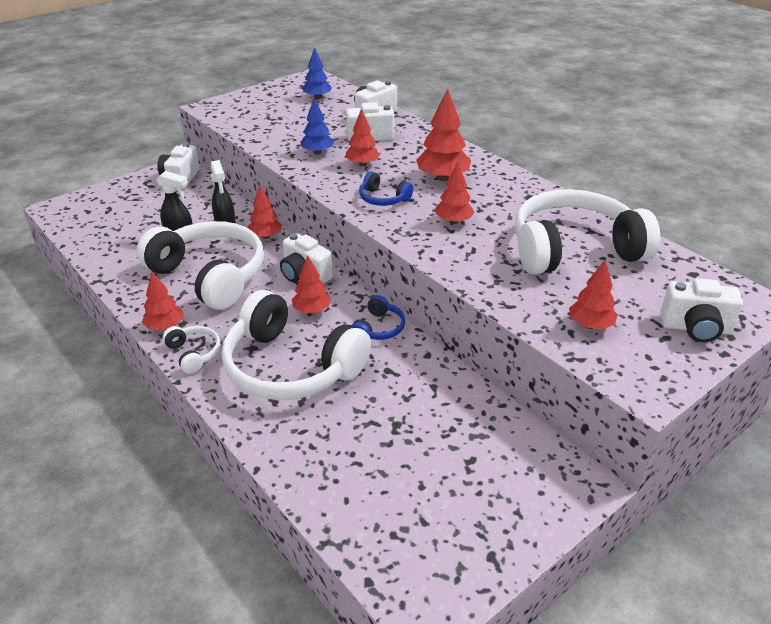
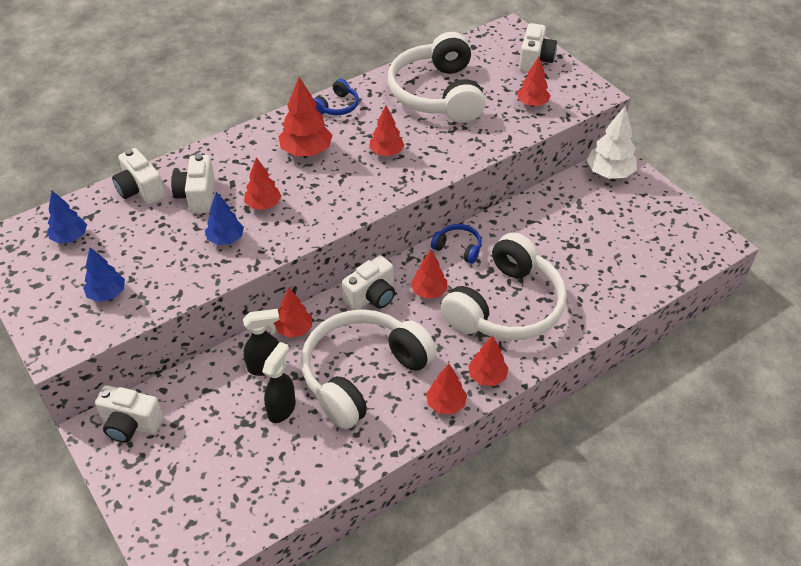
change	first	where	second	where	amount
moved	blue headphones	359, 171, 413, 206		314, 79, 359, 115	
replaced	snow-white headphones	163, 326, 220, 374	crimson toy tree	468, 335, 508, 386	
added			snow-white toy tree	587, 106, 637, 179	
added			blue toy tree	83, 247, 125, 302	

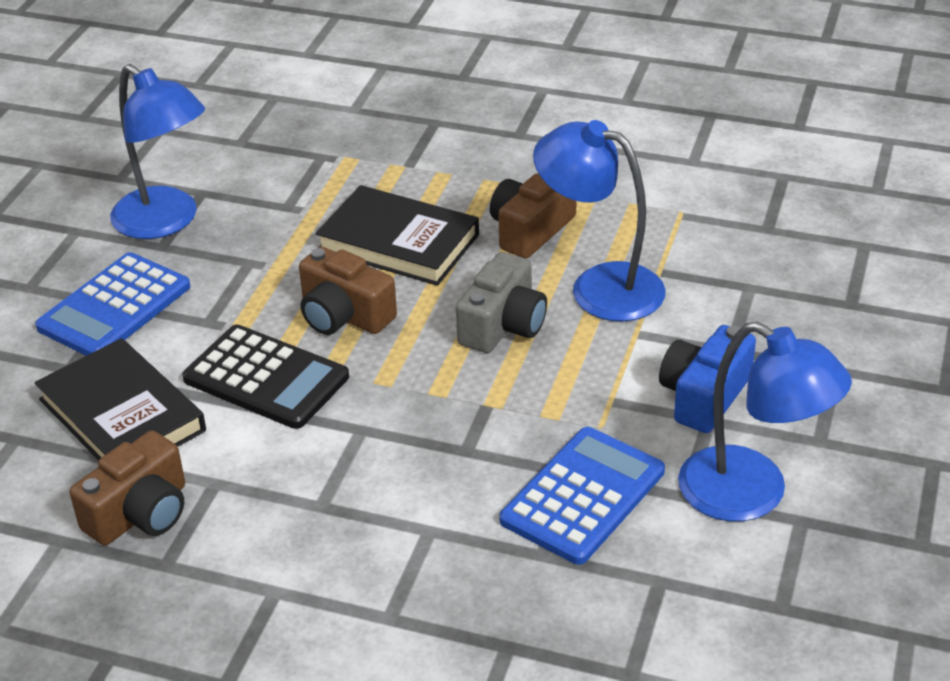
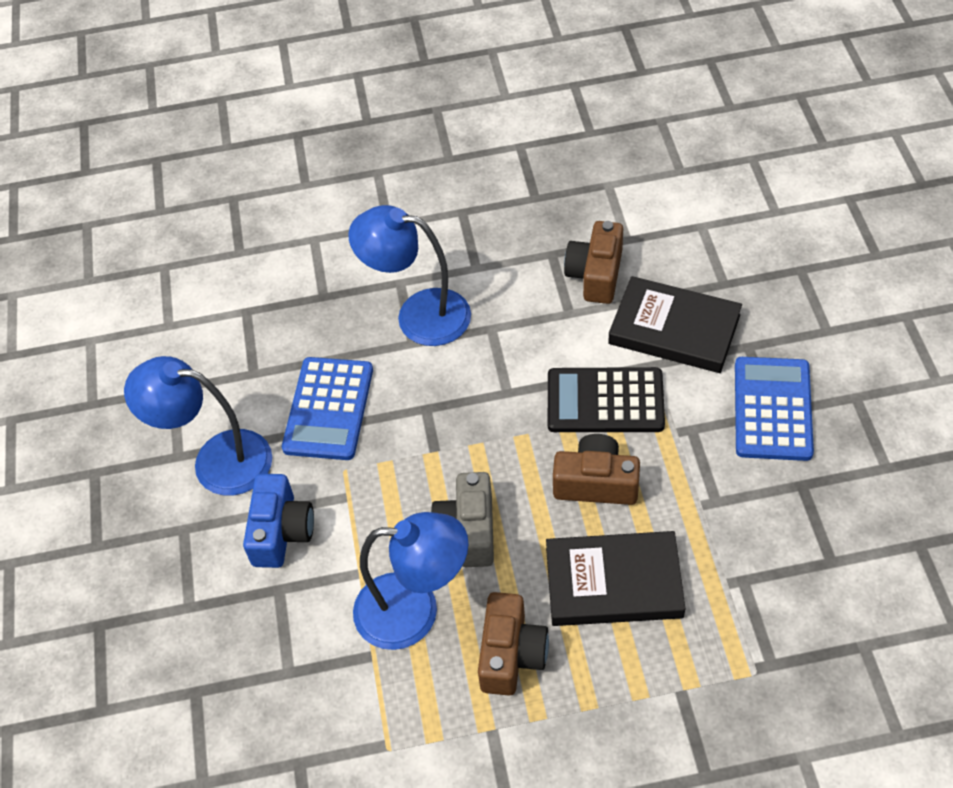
change	first	where	second	where	amount
moved	blue reading lamp	110, 64, 205, 239		348, 205, 471, 346	

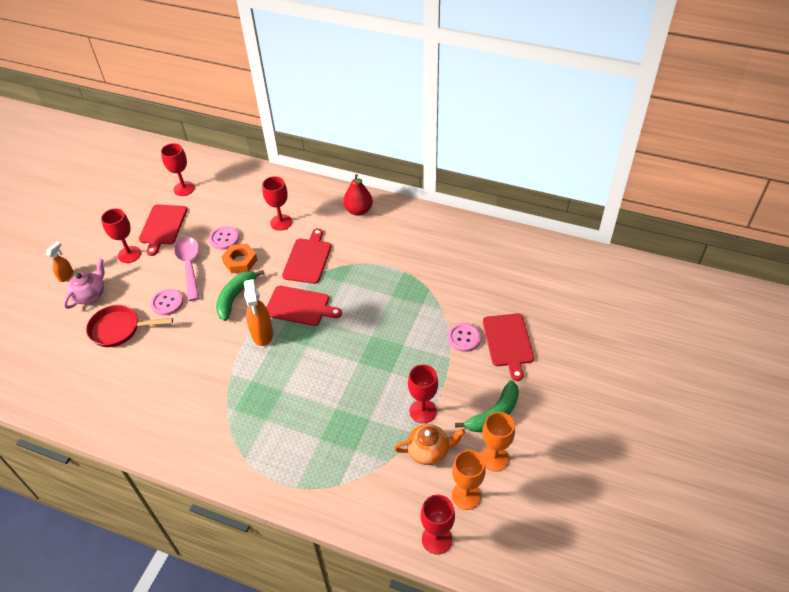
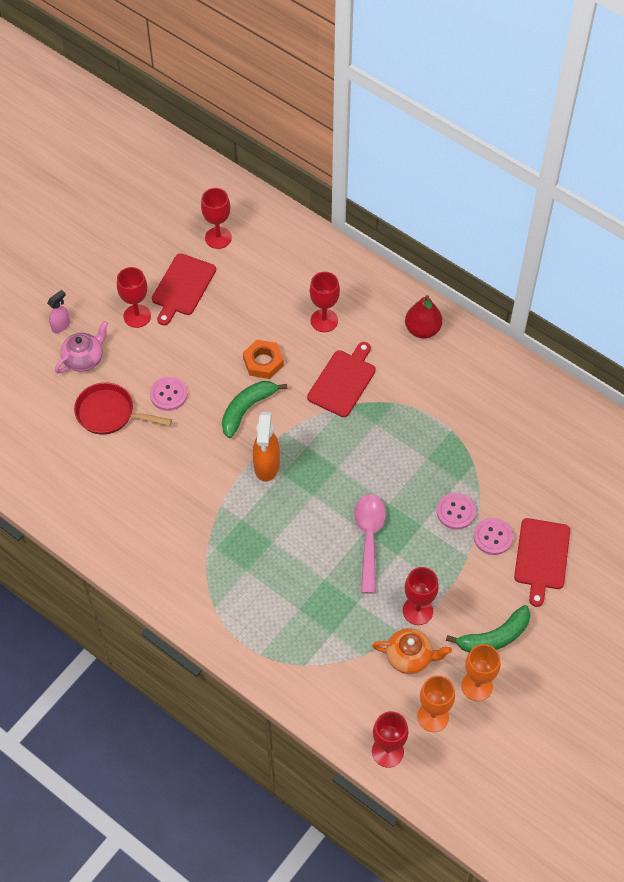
change	first	where	second	where	amount
moved	rose-pink shirt button	209, 226, 239, 250		437, 493, 476, 530	
moved	rose-pink teaspoon	174, 237, 199, 301		354, 494, 386, 594	
recoloured	orange sprayer	46, 242, 73, 282	rose-pink sprayer	47, 290, 70, 333	
removed	crimson cutting board	266, 286, 342, 326			

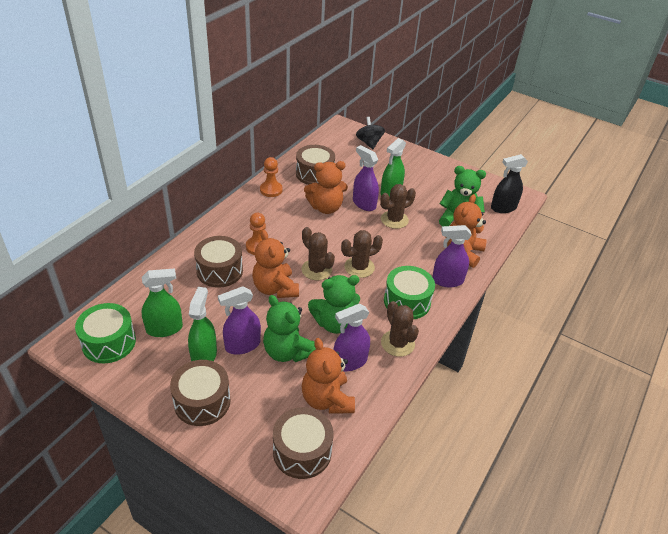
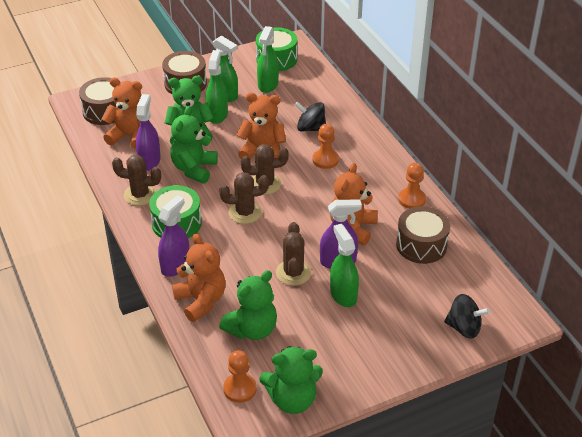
change	first	where	second	where	amount
replaced	black sprayer	491, 154, 528, 213	orange game pawn	223, 350, 257, 403	
turned	russet saguaro cactus	341, 230, 383, 278		219, 172, 269, 224	75 degrees clockwise
replaced	russet toy drum	194, 236, 243, 288	black toy top	295, 102, 326, 131	
recoloured	purple sprayer	218, 286, 261, 355	leaf-green sprayer	206, 50, 228, 124	
added			leaf-green stuffed bear	259, 346, 323, 414	

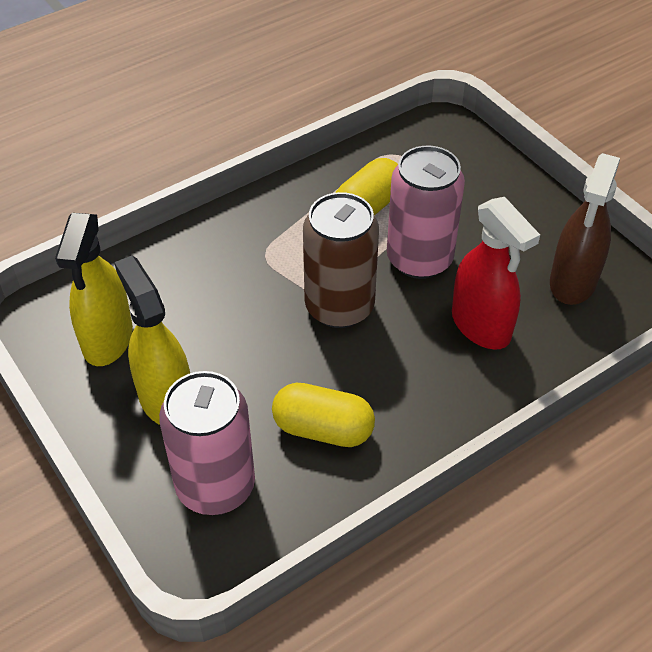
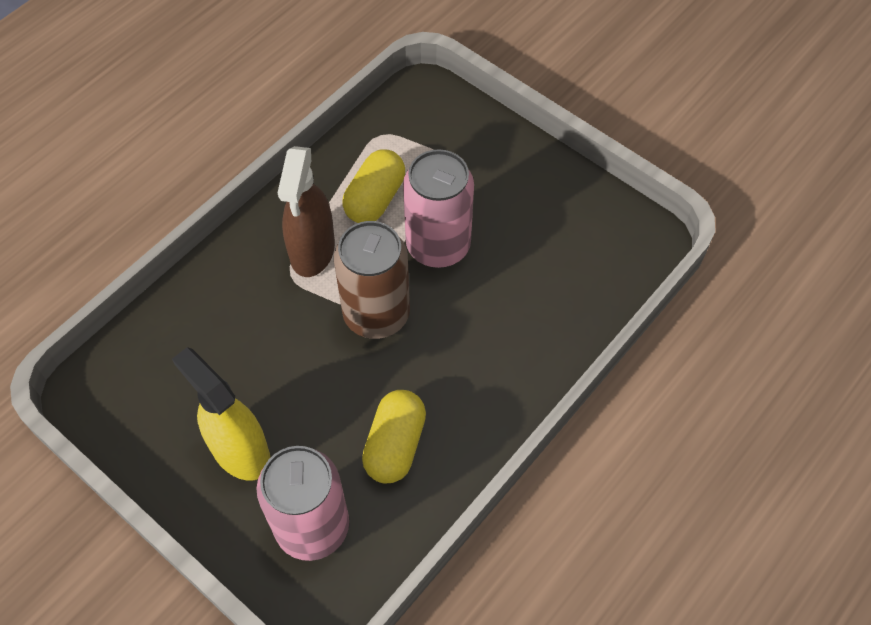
change	first	where	second	where	amount
moved	russet sprayer	550, 153, 620, 305		278, 146, 335, 277	
removed	crimson sprayer	452, 197, 540, 350			
removed	yellow sprayer	55, 213, 133, 366			
turned	yellow pill	272, 383, 375, 447		362, 390, 426, 483	75 degrees counterclockwise

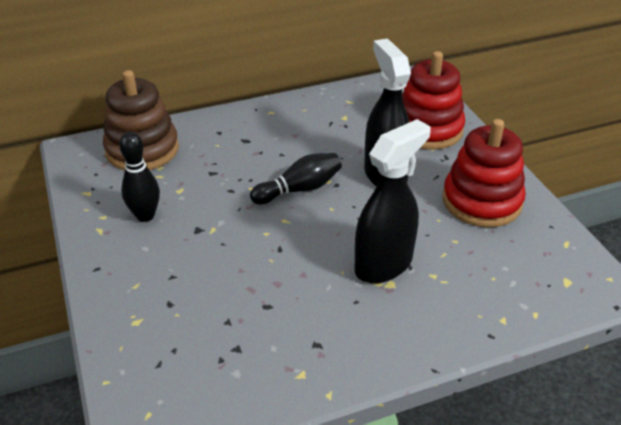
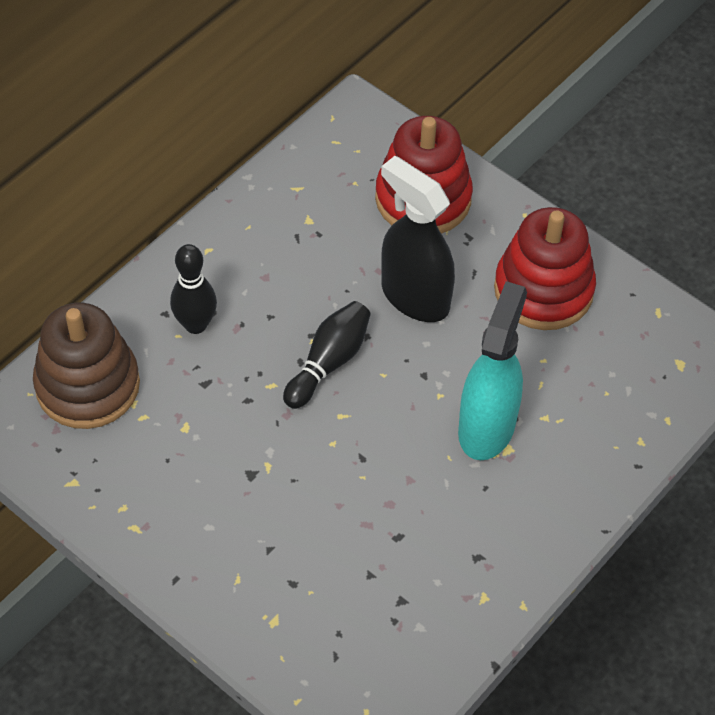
change	first	where	second	where	amount
recoloured	black sprayer	355, 119, 431, 283	teal sprayer	458, 281, 527, 460	
moved	black bowling pin	119, 132, 160, 222		170, 244, 217, 334	

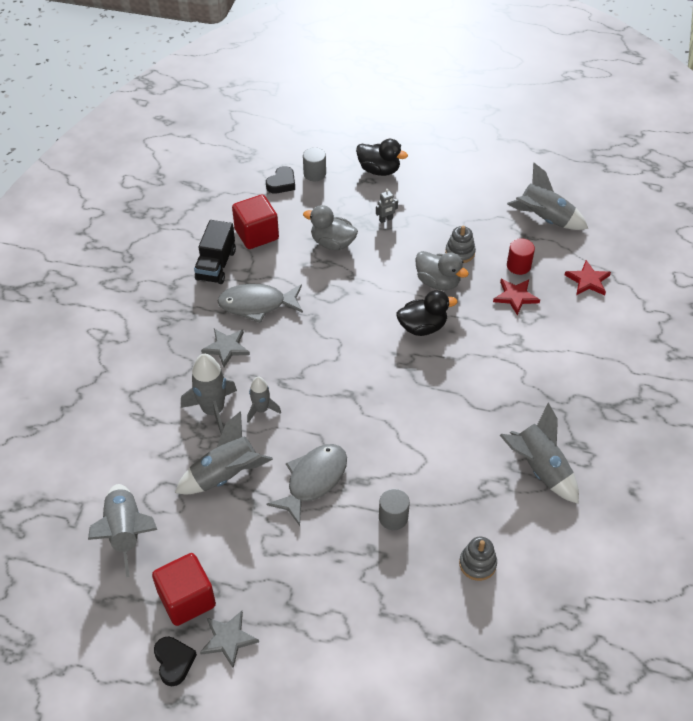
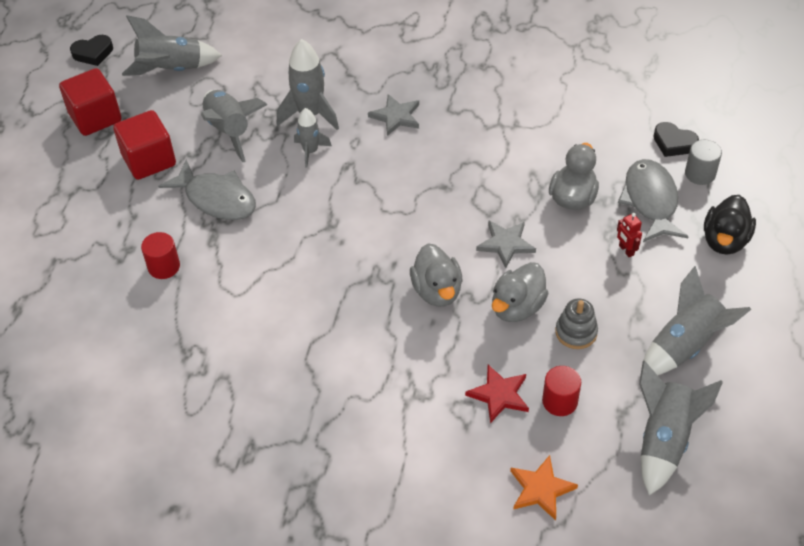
change	first	where	second	where	amount
recoloured	grey robot	376, 189, 398, 223	crimson robot	617, 213, 642, 257	
moved	crimson block	232, 194, 279, 249		113, 110, 176, 180	
removed	black lorry	194, 220, 236, 284			
recoloured	crimson star shape	565, 260, 611, 295	orange star shape	510, 455, 578, 521	
moved	grey fish figure	218, 284, 303, 323		618, 159, 689, 242	
recoloured	black duck	397, 290, 458, 336	grey duck	410, 243, 462, 307	
moved	grey toy rocket	500, 402, 579, 503		643, 266, 751, 375	
recoloured	grey solid cylinder	379, 489, 410, 530	crimson solid cylinder	141, 232, 180, 279	
removed	grey stacking toy	459, 537, 497, 581			
moved	grey star shape	200, 611, 259, 668		476, 220, 536, 268	
moved	black heart	154, 636, 197, 686		70, 35, 113, 66	

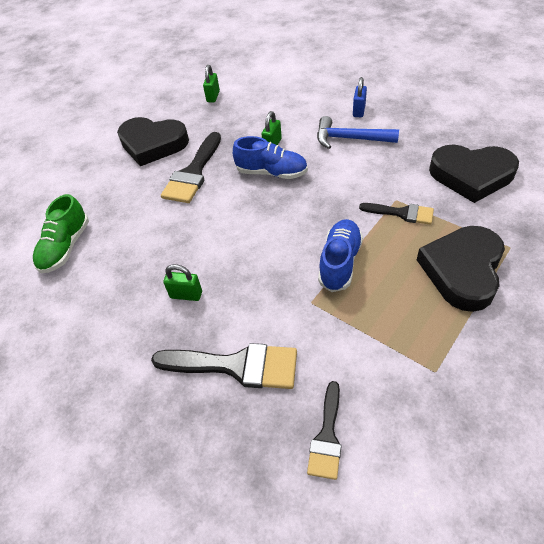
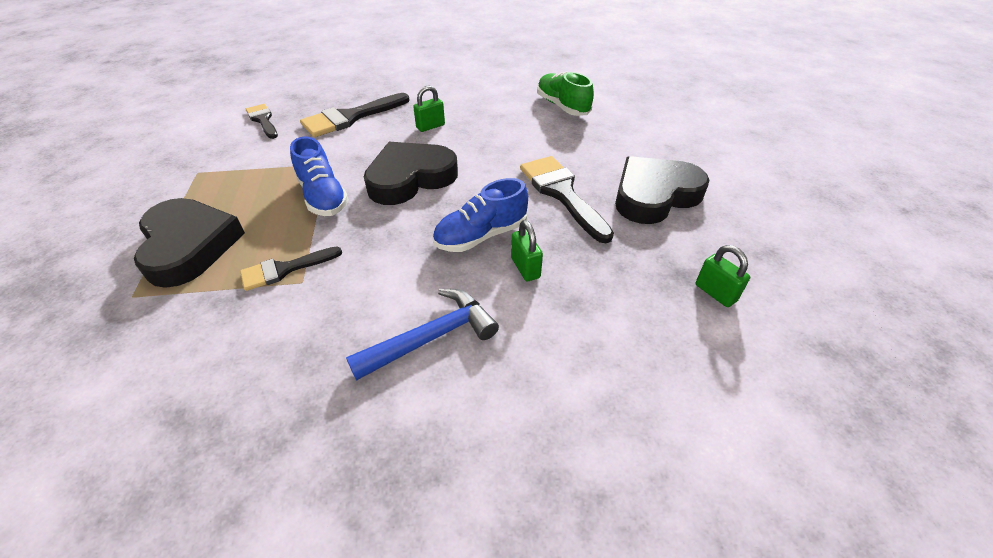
change	first	where	second	where	amount
removed	blue small lock	353, 77, 367, 117			
moved	black heart	429, 145, 519, 203		364, 142, 458, 205	

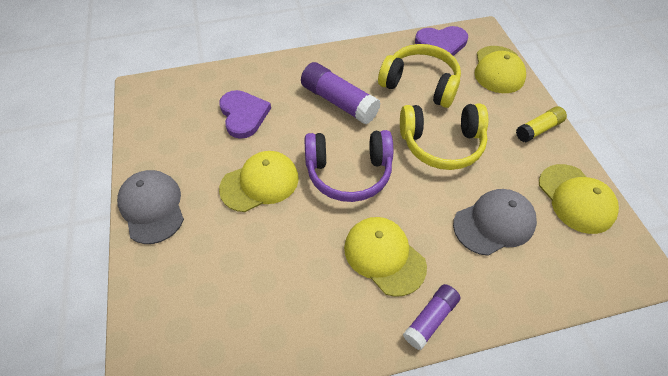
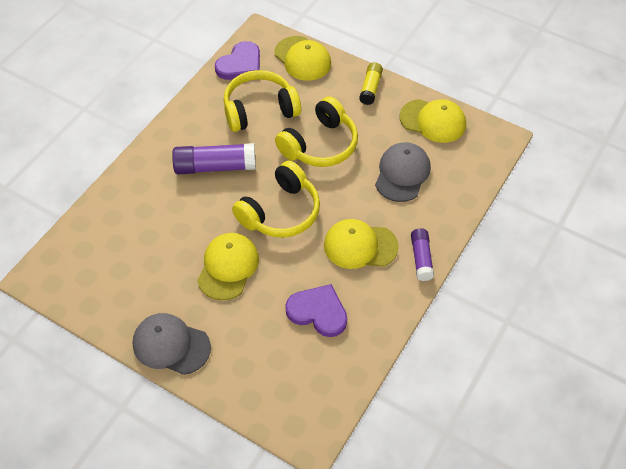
change	first	where	second	where	amount
moved	purple heart	219, 90, 271, 139		285, 284, 347, 337	
recoloured	purple headphones	305, 130, 393, 202	yellow headphones	232, 161, 320, 238	

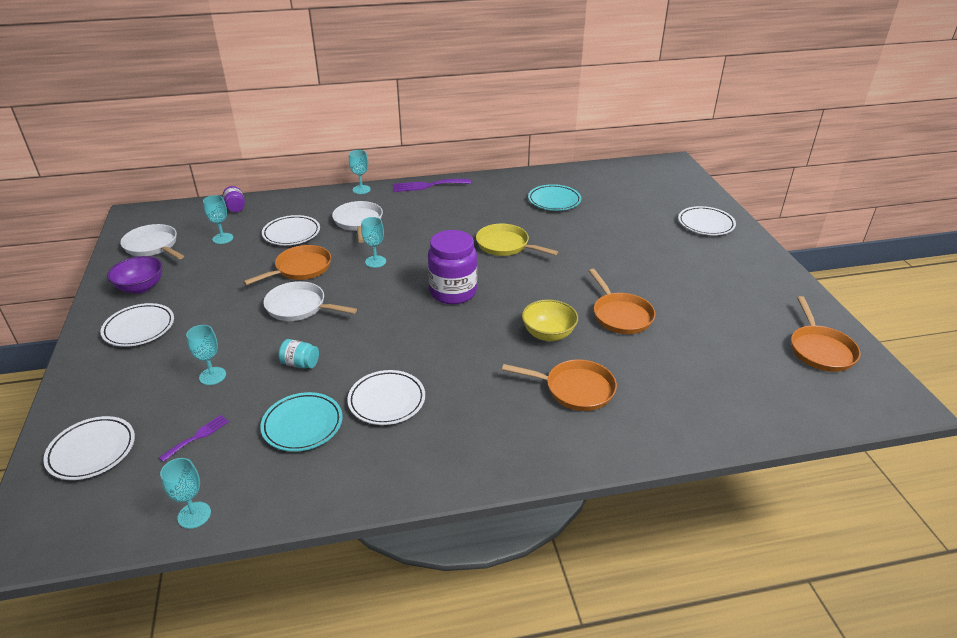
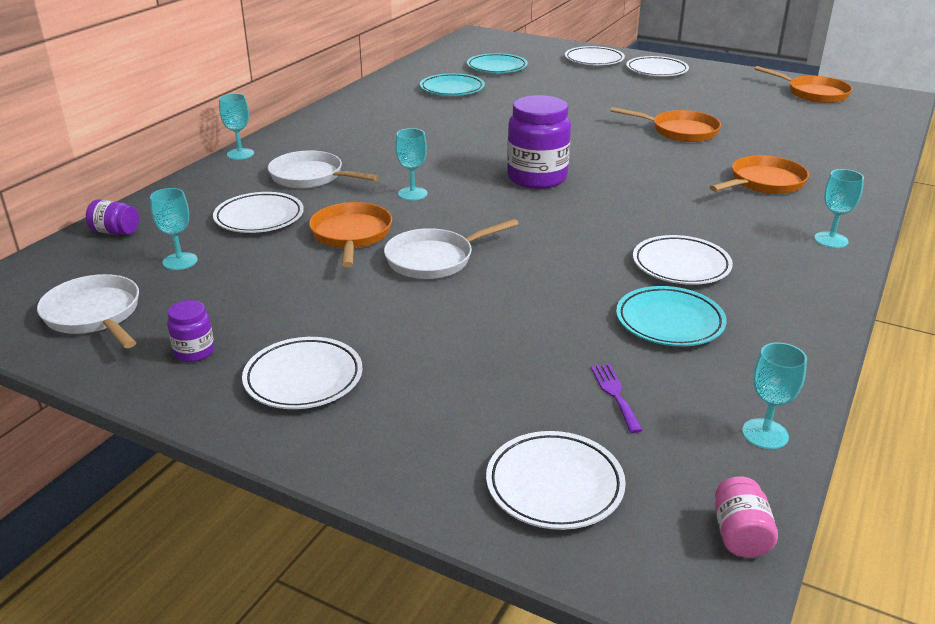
change	first	where	second	where	amount
removed	purple table fork	393, 179, 471, 192			
turned	snow-white pan	120, 224, 184, 259		37, 274, 139, 348	60 degrees clockwise
removed	yellow pan	476, 224, 558, 256			
replaced	purple serving bowl	107, 256, 162, 294	purple jar	167, 300, 215, 362	
removed	yellow serving bowl	522, 299, 578, 341			
moved	teal goblet	186, 325, 226, 385		814, 169, 864, 248	
removed	teal jar	278, 339, 319, 369			
added			teal dinner plate	467, 53, 528, 73	
added			snow-white dinner plate	626, 56, 689, 76	
added			rose-pink jar	715, 476, 778, 558	

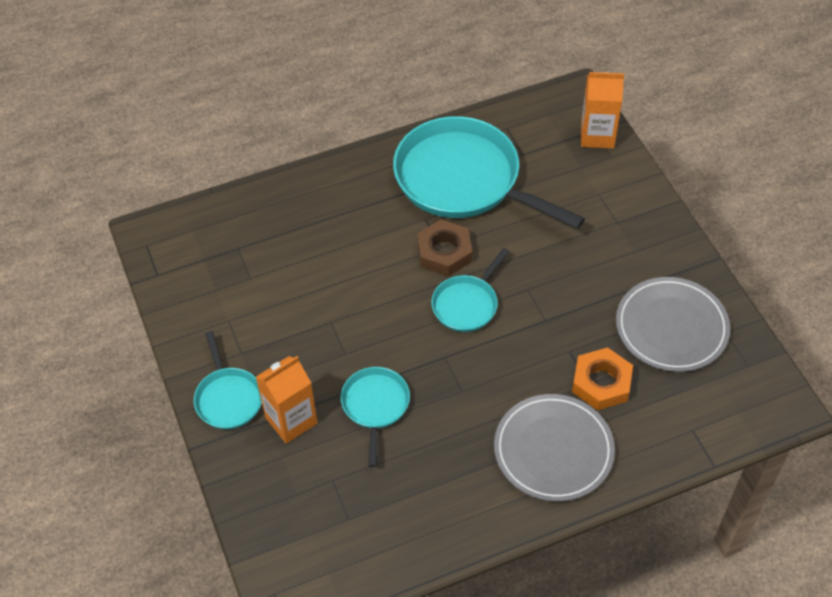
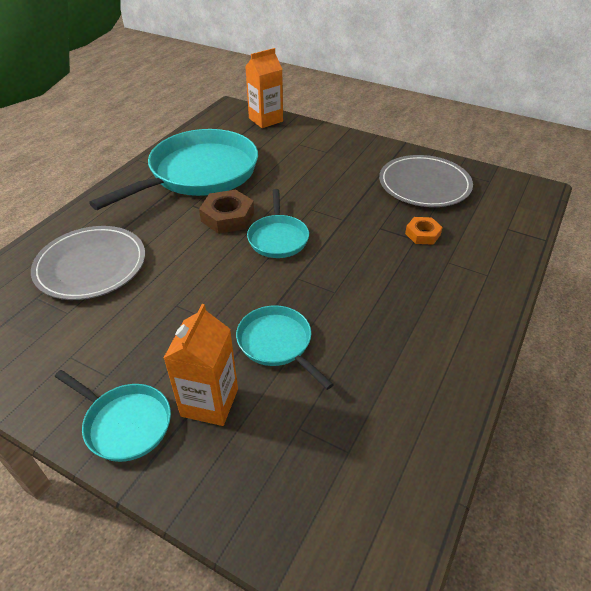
change	first	where	second	where	amount
turned	teal pan	393, 116, 585, 229		89, 129, 258, 210	135 degrees clockwise
resized	orange nut	572, 347, 633, 410		405, 217, 443, 245	x0.63
moved	grey dinner plate	494, 394, 615, 501		31, 226, 145, 300	

